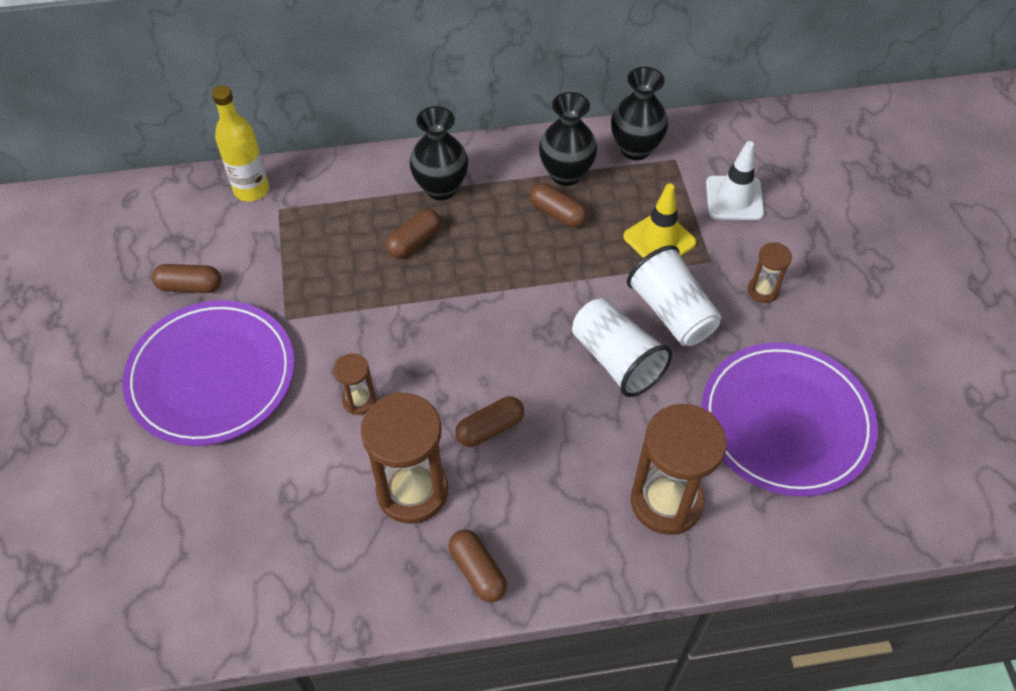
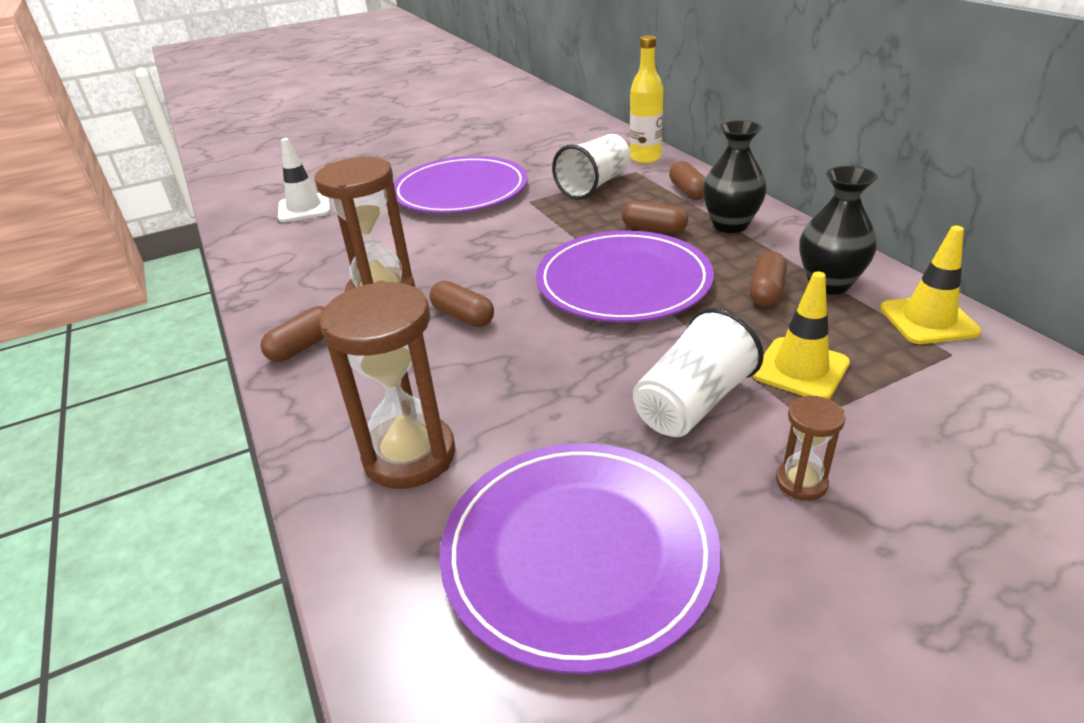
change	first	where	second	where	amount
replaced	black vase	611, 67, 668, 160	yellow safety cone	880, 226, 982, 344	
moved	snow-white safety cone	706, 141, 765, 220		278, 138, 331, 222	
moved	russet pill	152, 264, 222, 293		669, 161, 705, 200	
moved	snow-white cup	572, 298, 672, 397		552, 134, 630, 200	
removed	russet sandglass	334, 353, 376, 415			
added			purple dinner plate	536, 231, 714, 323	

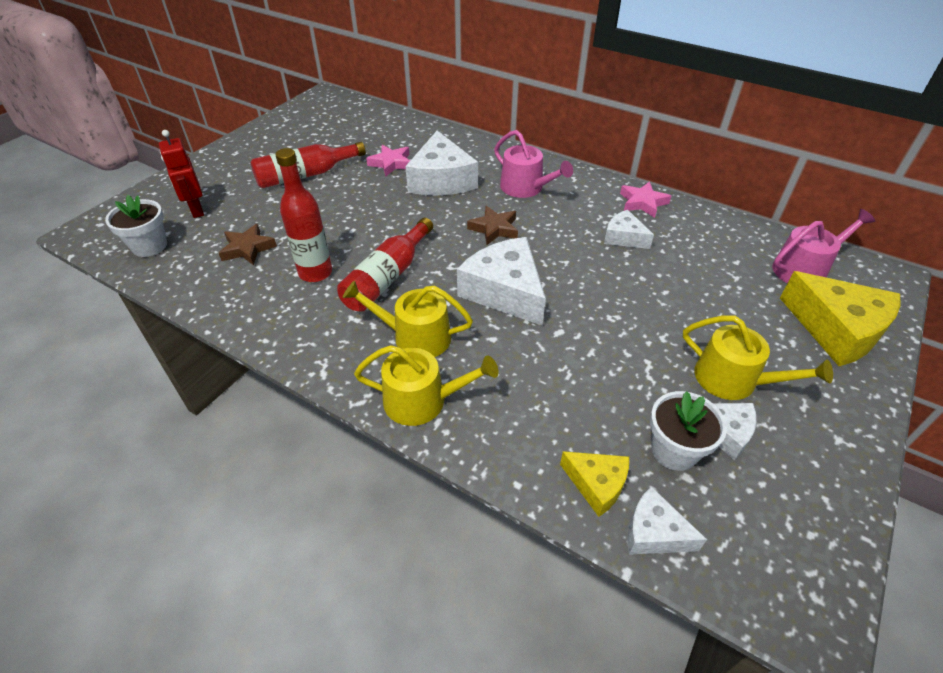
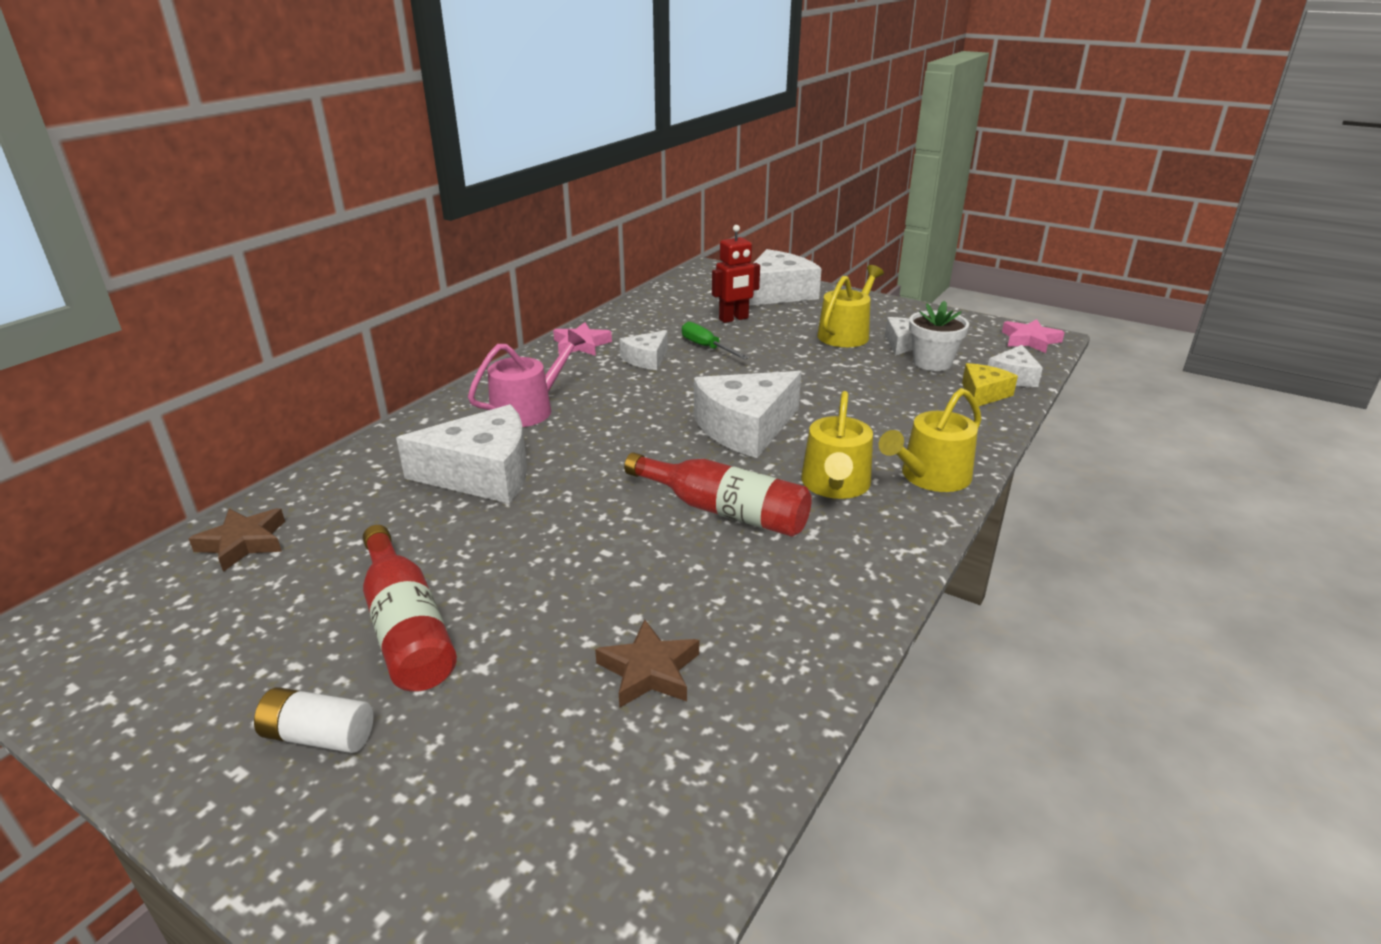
change	first	where	second	where	amount
moved	crimson robot	159, 130, 204, 218		712, 225, 760, 323	
moved	rose-pink star shape	366, 145, 410, 177		1002, 319, 1065, 353	
removed	crimson drink bottle	275, 148, 332, 282			
removed	snow-white plant pot	105, 195, 167, 257			
moved	russet star shape	467, 206, 518, 245		189, 508, 285, 572	
removed	rose-pink sprinkling can	772, 209, 875, 283			
recoloured	yellow cheese wedge	780, 271, 900, 366	snow-white cheese wedge	749, 249, 822, 306	
turned	yellow sprinkling can	354, 345, 499, 426		879, 388, 982, 492	135 degrees counterclockwise
added			leaf-green screwdriver	682, 322, 749, 360	
added			snow-white power cell	254, 687, 374, 753	

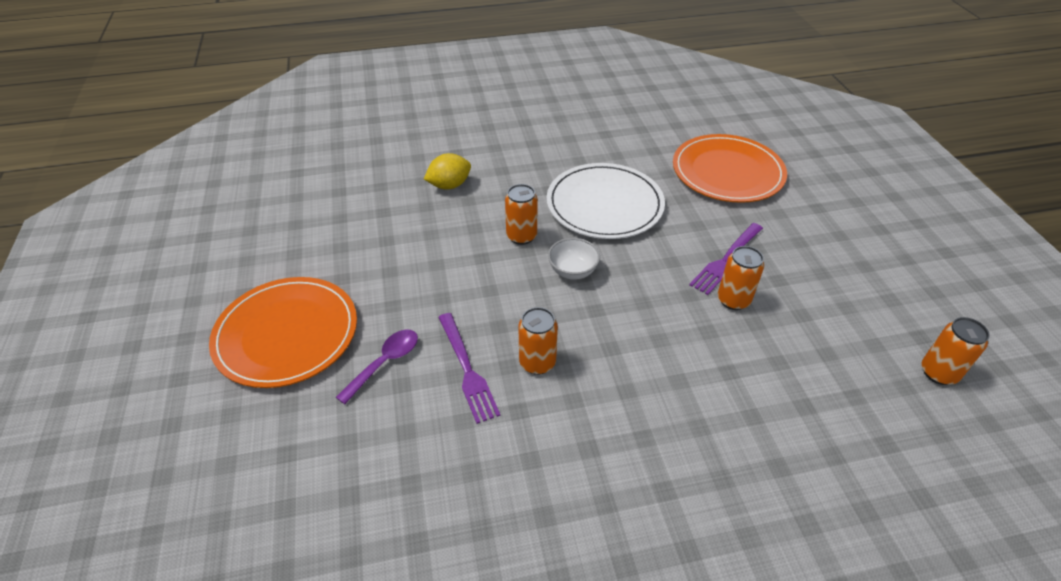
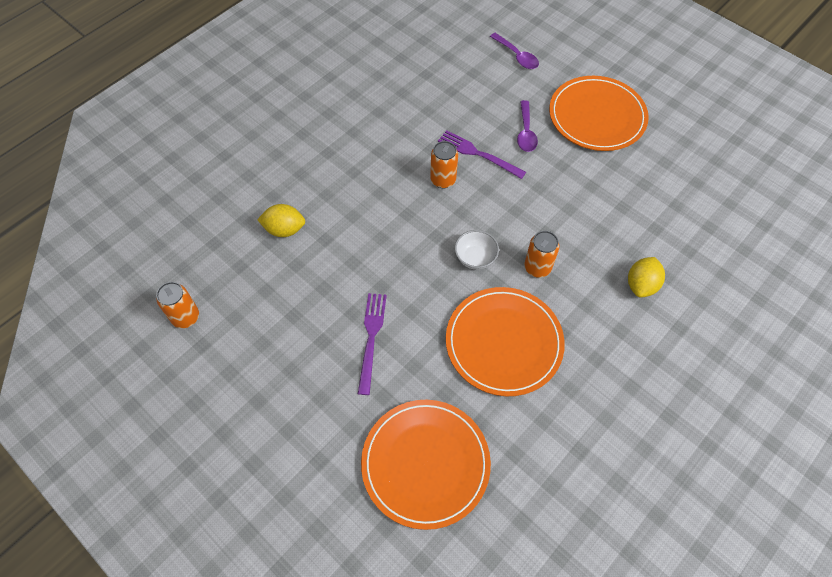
change	first	where	second	where	amount
recoloured	snow-white dinner plate	546, 163, 665, 239	orange dinner plate	446, 287, 565, 396	
removed	orange soda can	718, 246, 764, 310			
added			purple teaspoon	490, 33, 539, 69	
added			yellow lemon	257, 204, 305, 237	

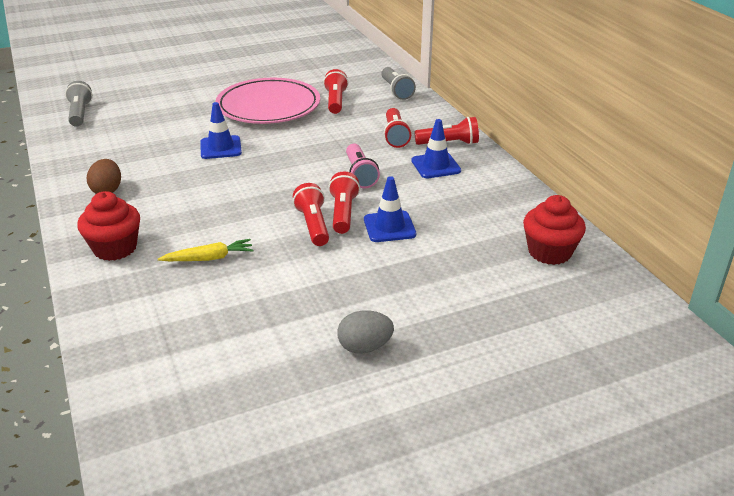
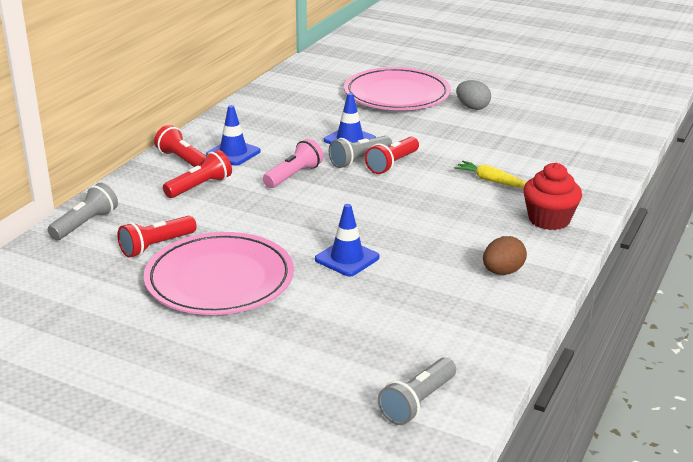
change	first	where	second	where	amount
recoloured	crimson torch	328, 171, 360, 234	grey torch	329, 136, 392, 168	
removed	crimson muffin	523, 195, 586, 265			
added			rose-pink dinner plate	344, 67, 451, 110	

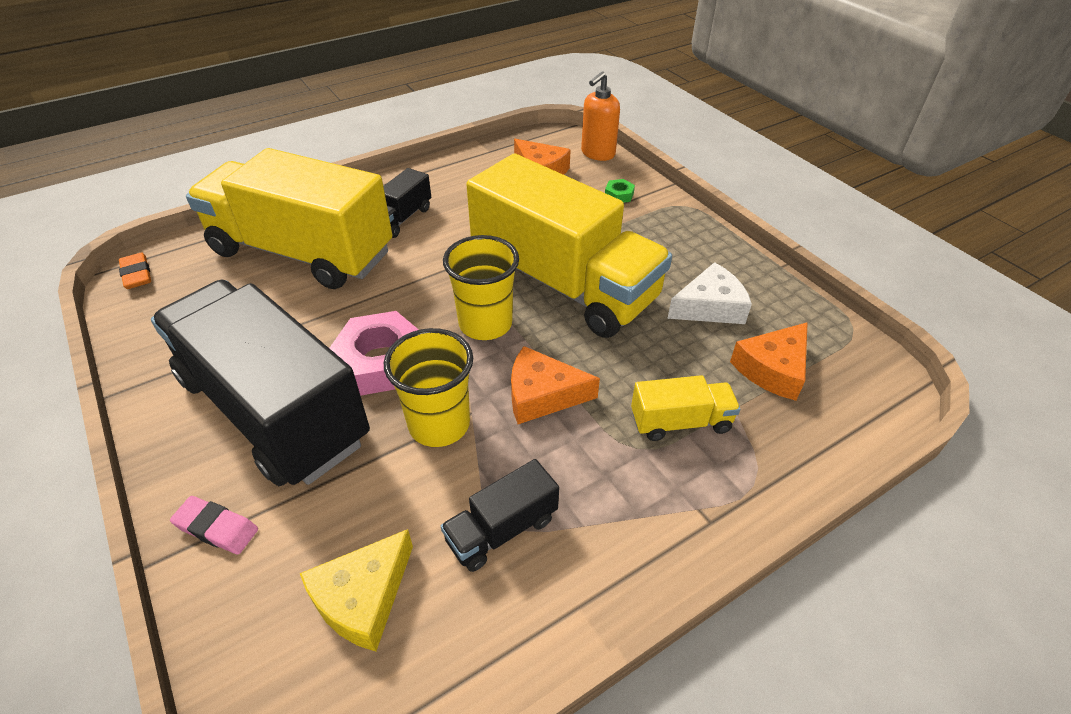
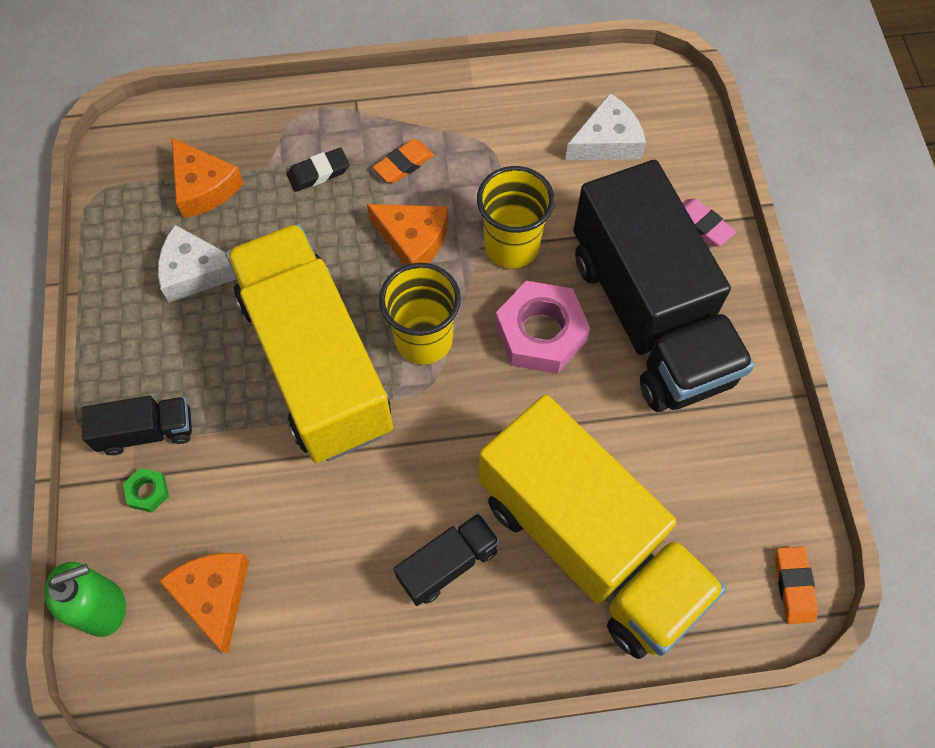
change	first	where	second	where	amount
recoloured	orange soap pump	581, 71, 620, 161	leaf-green soap pump	45, 562, 126, 637	
turned	orange cheese wedge	730, 322, 808, 401		172, 138, 244, 218	75 degrees clockwise
replaced	yellow lorry	631, 375, 740, 441	black eraser	287, 148, 350, 192	
moved	black lorry	441, 459, 559, 572		81, 396, 192, 455	
recoloured	yellow cheese wedge	300, 529, 413, 651	snow-white cheese wedge	565, 93, 646, 160	
added			orange eraser	373, 139, 434, 183	

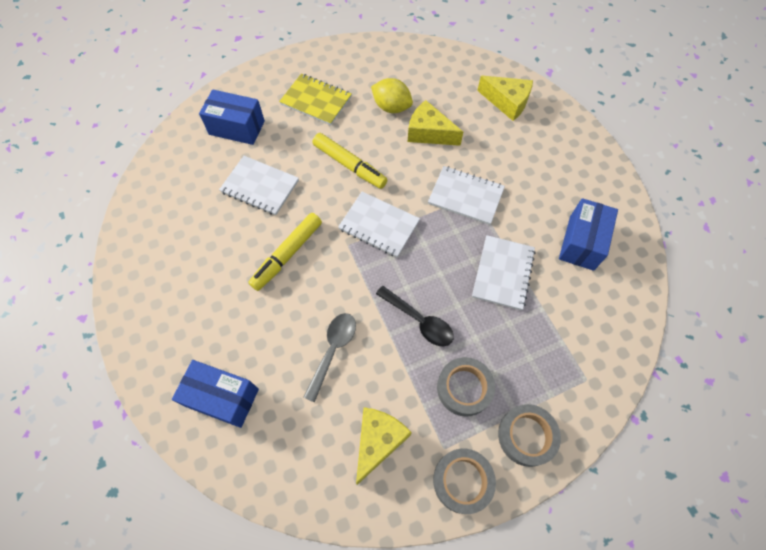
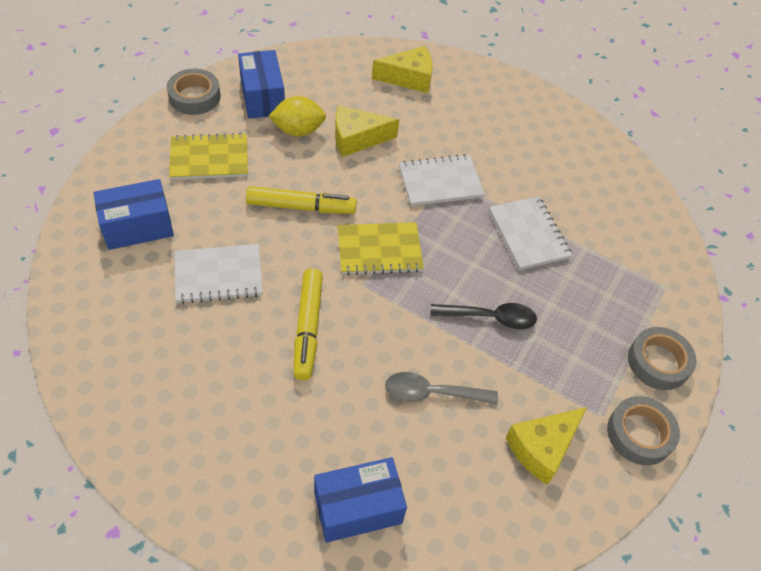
change	first	where	second	where	amount
recoloured	snow-white exercise book	338, 192, 420, 257	yellow exercise book	338, 222, 424, 275	
moved	blue package	559, 198, 618, 271		238, 50, 285, 119	
turned	grey teaspoon	303, 313, 356, 403		385, 372, 498, 404	75 degrees counterclockwise
moved	grey roll of tape	437, 357, 495, 417		167, 69, 221, 115	
turned	yellow cheese wedge	356, 407, 412, 485		506, 407, 587, 485	120 degrees counterclockwise

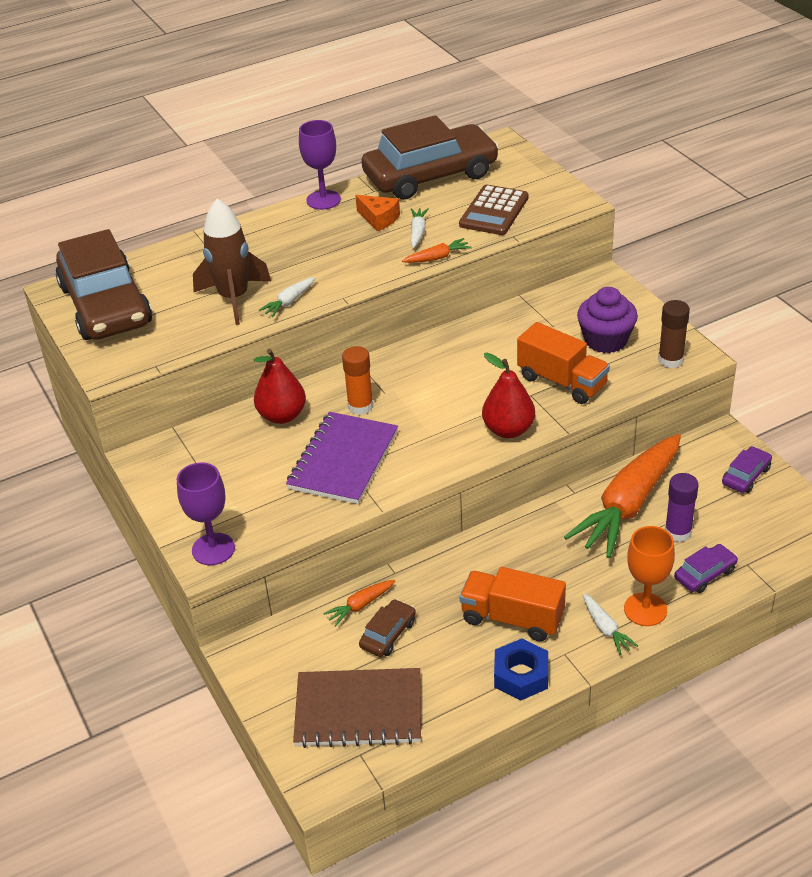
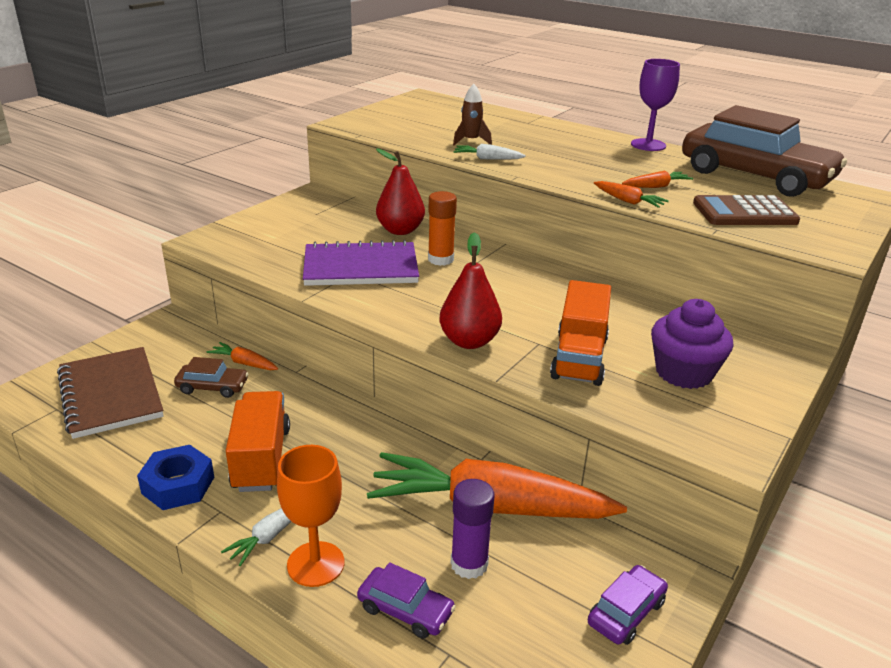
change	first	where	second	where	amount
removed	orange cheese wedge	355, 195, 400, 231			
resized	russet toy rocket	193, 198, 271, 325		453, 84, 492, 145	x0.53
recoloured	snow-white toy carrot	411, 208, 429, 248	orange toy carrot	622, 171, 693, 188	
removed	russet car	56, 229, 152, 340			
removed	russet glue	658, 300, 690, 368			
turned	purple car	722, 446, 772, 493		588, 565, 668, 645	60 degrees counterclockwise
removed	purple goblet	177, 462, 235, 565			

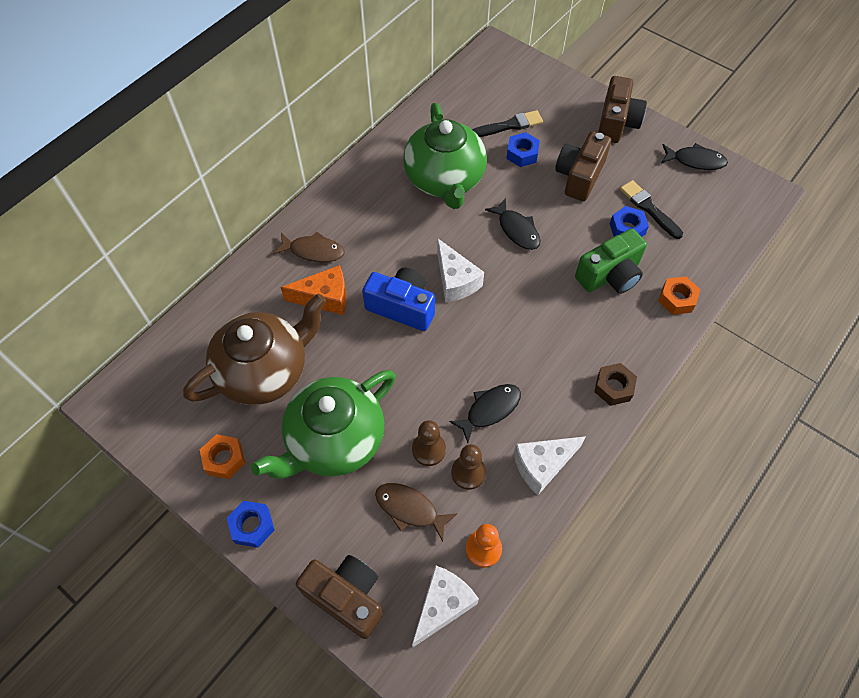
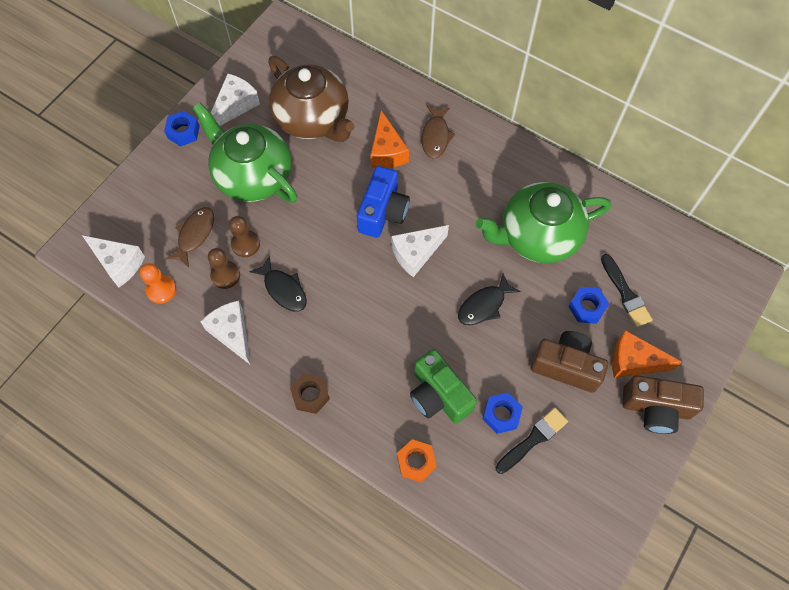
change	first	where	second	where	amount
removed	black fish figure	661, 143, 728, 170			
replaced	orange nut	200, 434, 245, 479	snow-white cheese wedge	211, 73, 260, 126	
removed	russet photo camera	296, 555, 383, 639			
added			orange cheese wedge	612, 330, 682, 378	

